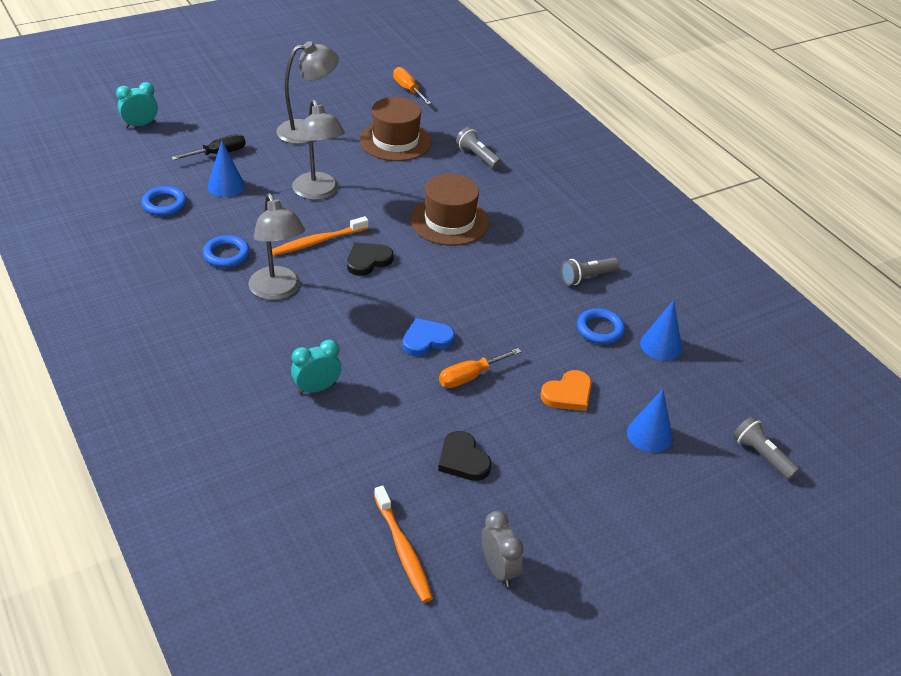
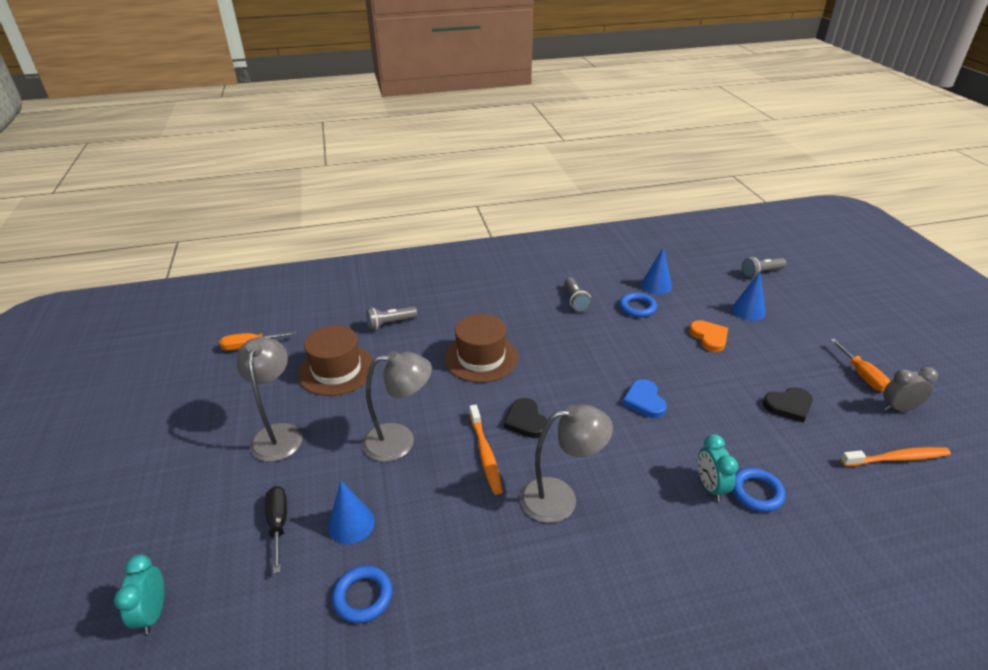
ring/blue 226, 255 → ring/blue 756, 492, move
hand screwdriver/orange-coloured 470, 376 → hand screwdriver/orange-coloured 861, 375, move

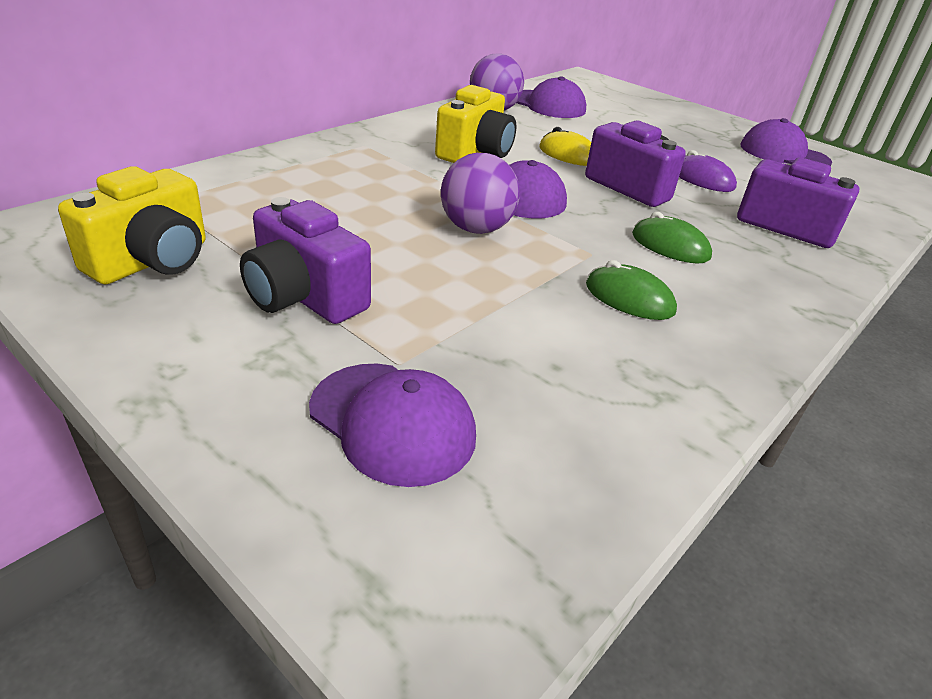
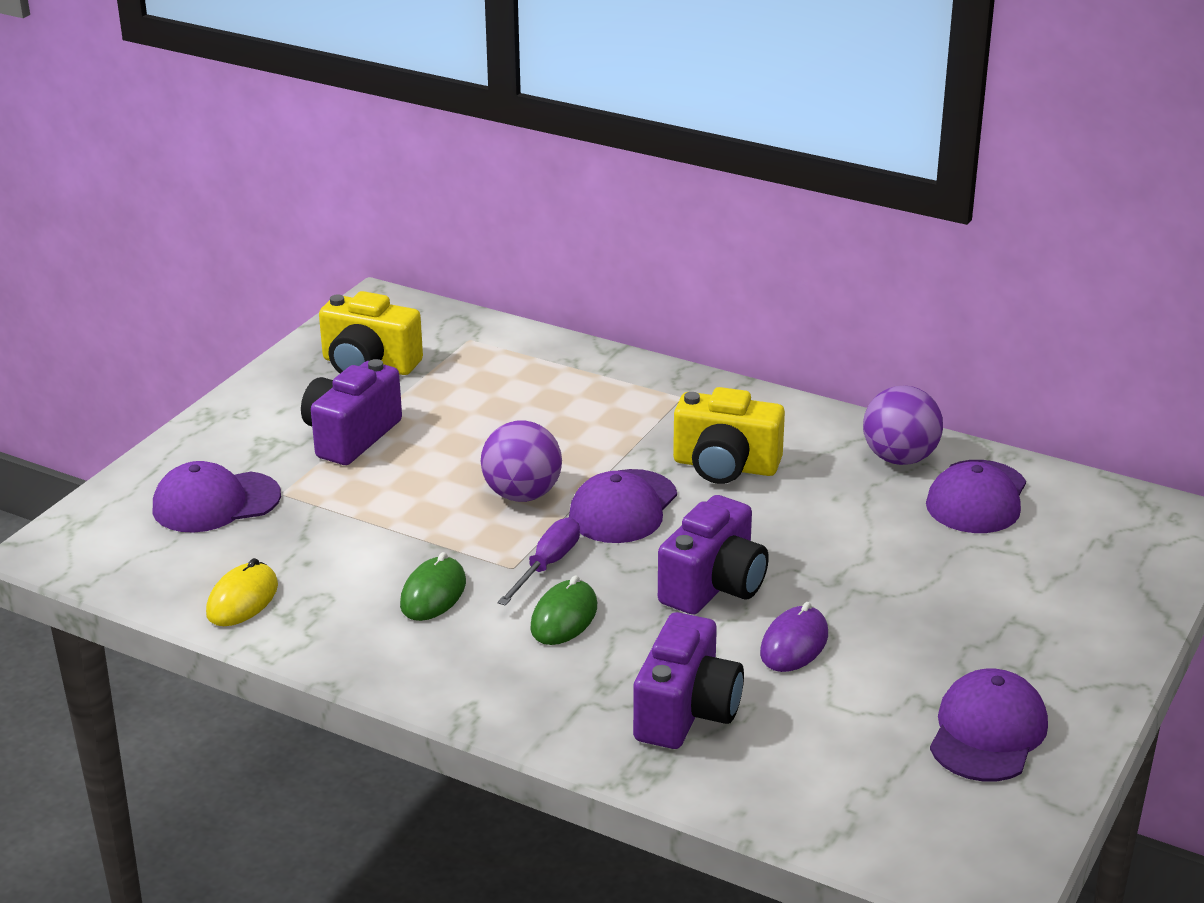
PC mouse/yellow 568, 155 → PC mouse/yellow 242, 600, move
baseball cap/royal purple 392, 422 → baseball cap/royal purple 216, 502, 45 degrees clockwise
- → hand screwdriver/royal purple 547, 565

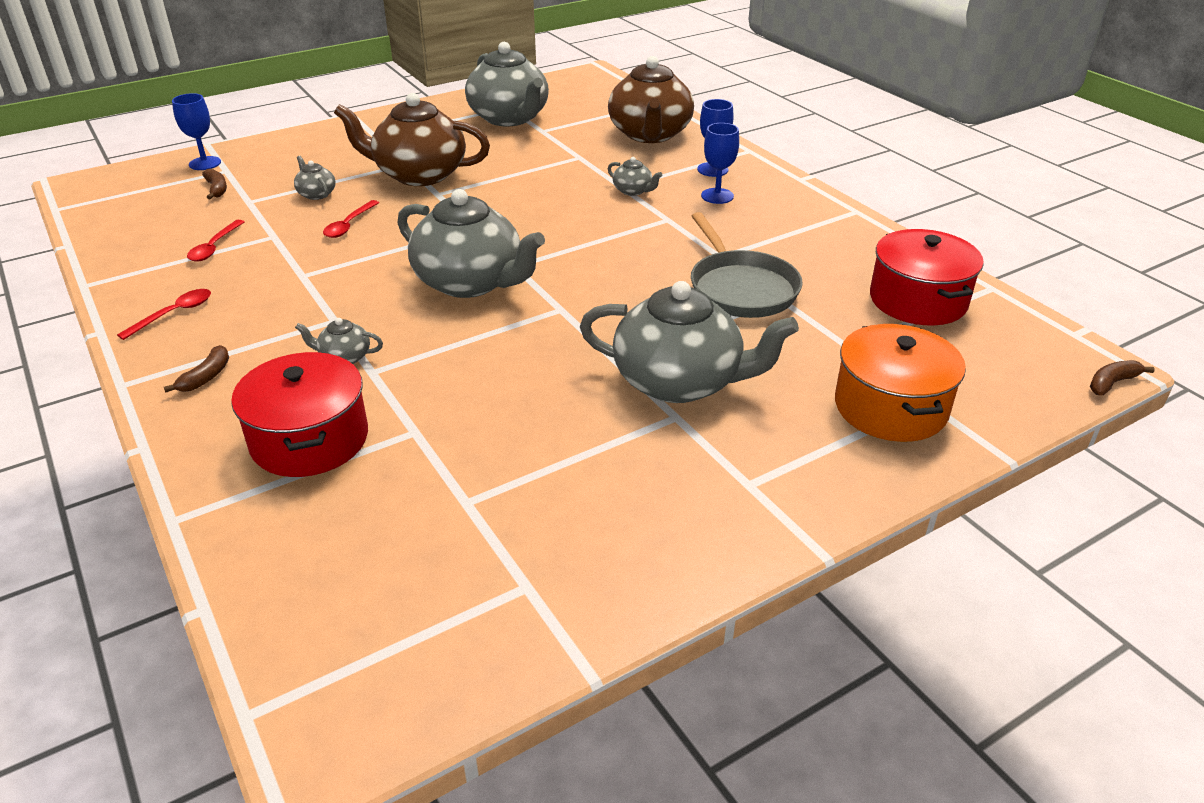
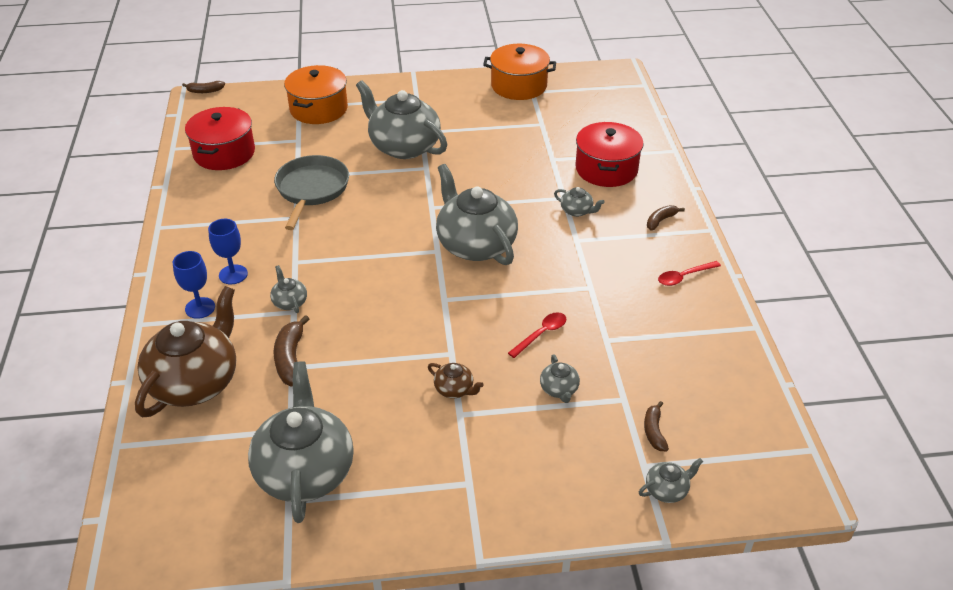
goblet/blue 205, 163 → china teapot/ash-grey 667, 490
china teapot/dark brown 419, 174 → china teapot/dark brown 454, 389, x0.42
teaspoon/scarlet 214, 247 → -
- → cooking pot/orange-coloured 519, 86
- → toy banana/dark brown 291, 359

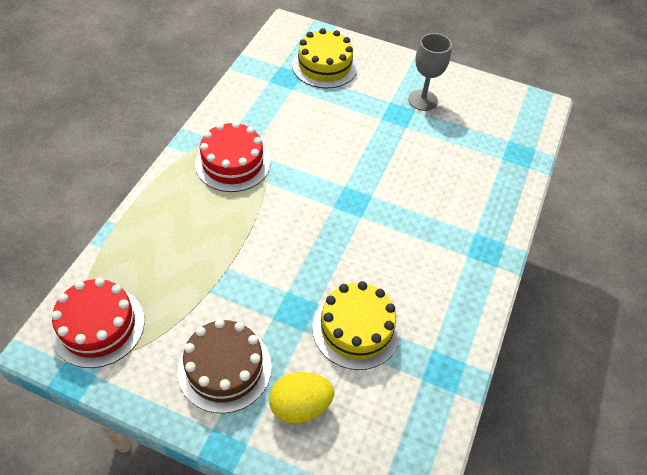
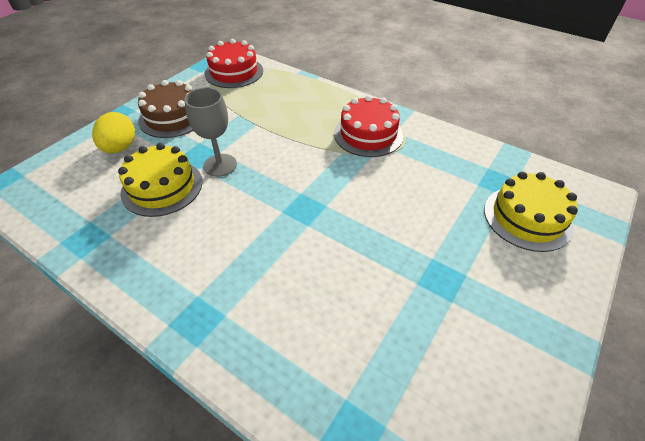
goblet/ash-grey 422, 100 → goblet/ash-grey 220, 165, move

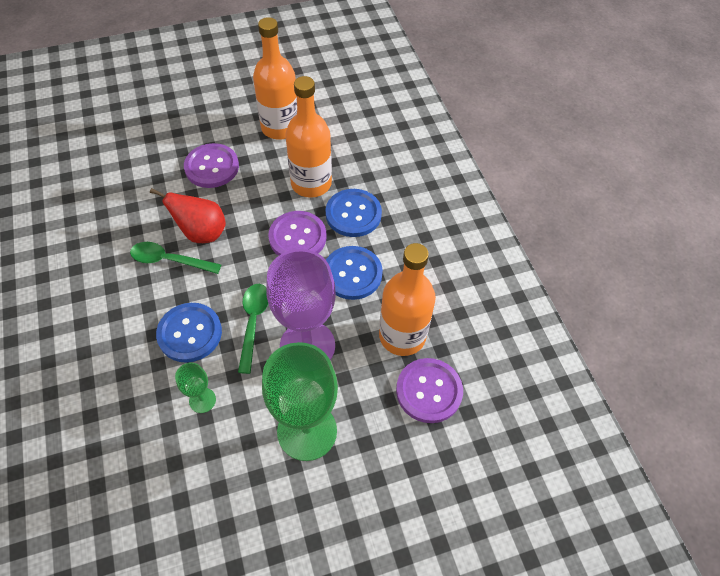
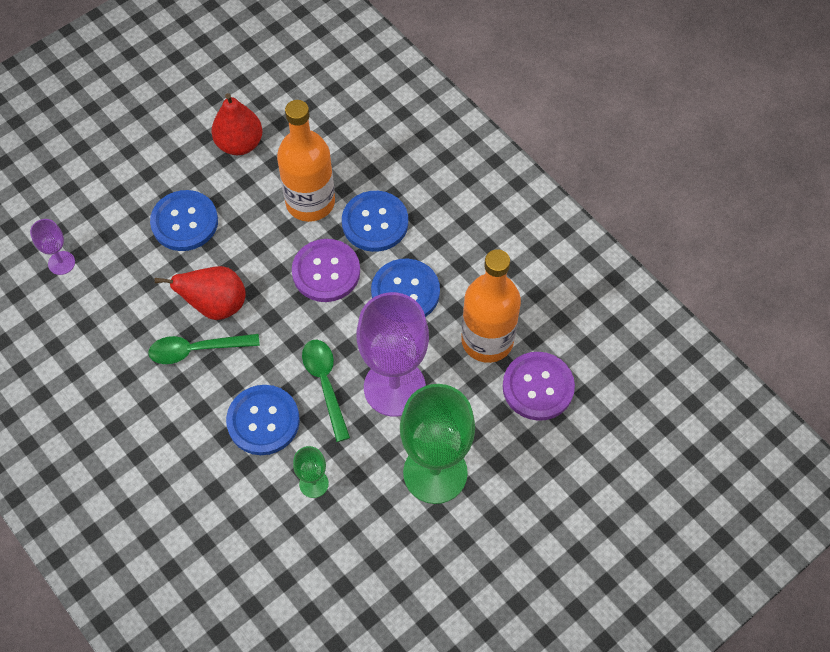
bottle/orange-coloured 280, 127 → pear/scarlet 239, 144
shirt button/royal purple 212, 167 → shirt button/blue 184, 222
- → goblet/royal purple 61, 263

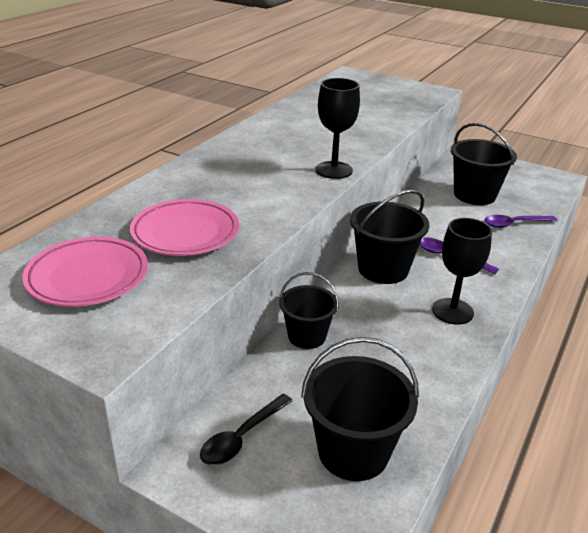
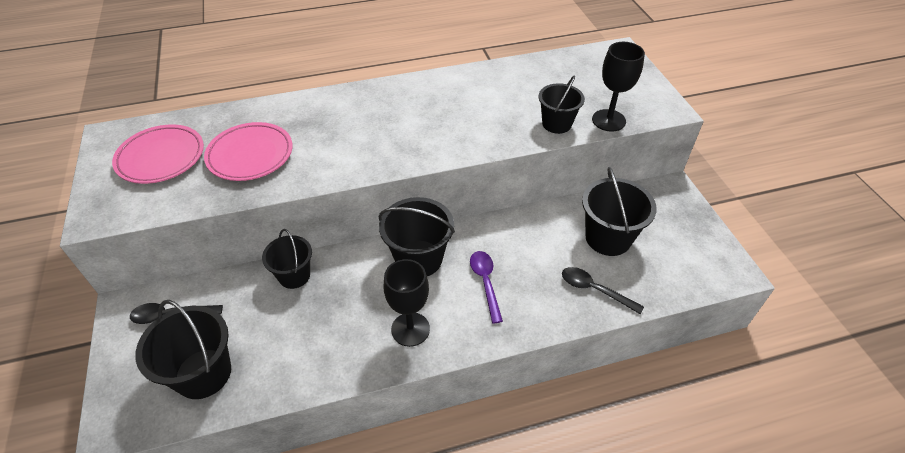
goblet/black 334, 170 → goblet/black 608, 120, move
teaspoon/royal purple 514, 224 → teaspoon/black 595, 290
- → pail/black 556, 124

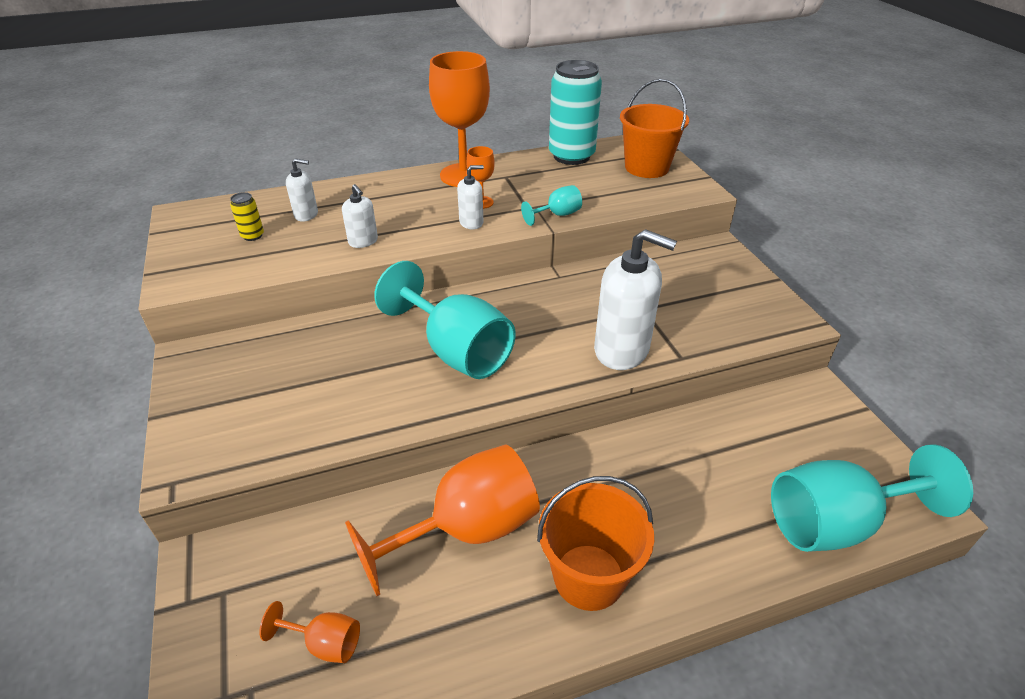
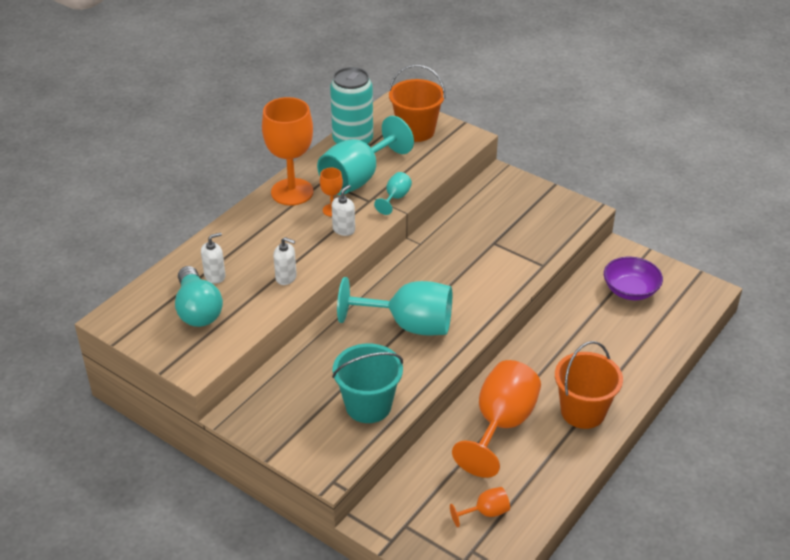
soda can/yellow 252, 236 → bulb/aqua 198, 310
soap pump/white 621, 350 → -
goblet/aqua 836, 523 → goblet/aqua 358, 178, move
- → bowl/royal purple 630, 290
- → pail/aqua 368, 406

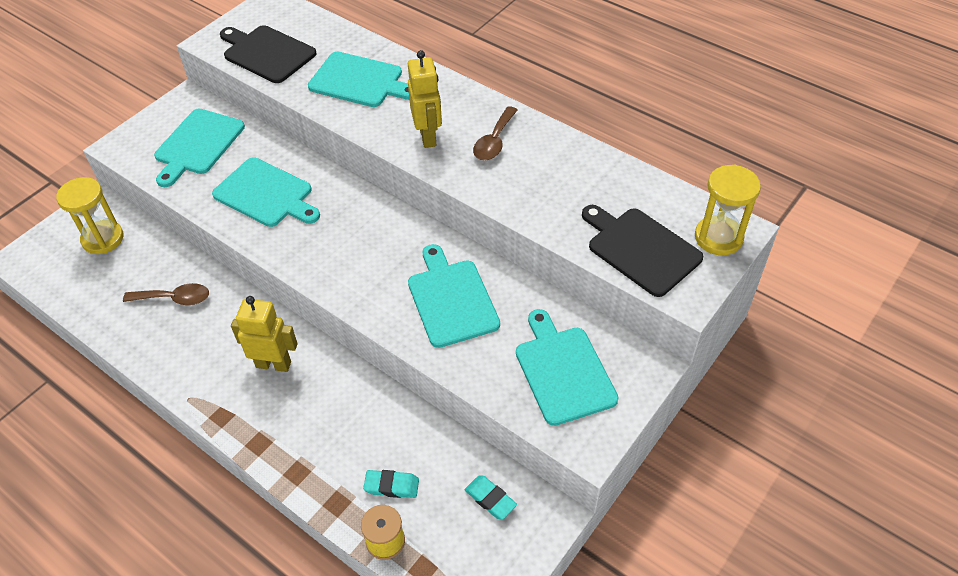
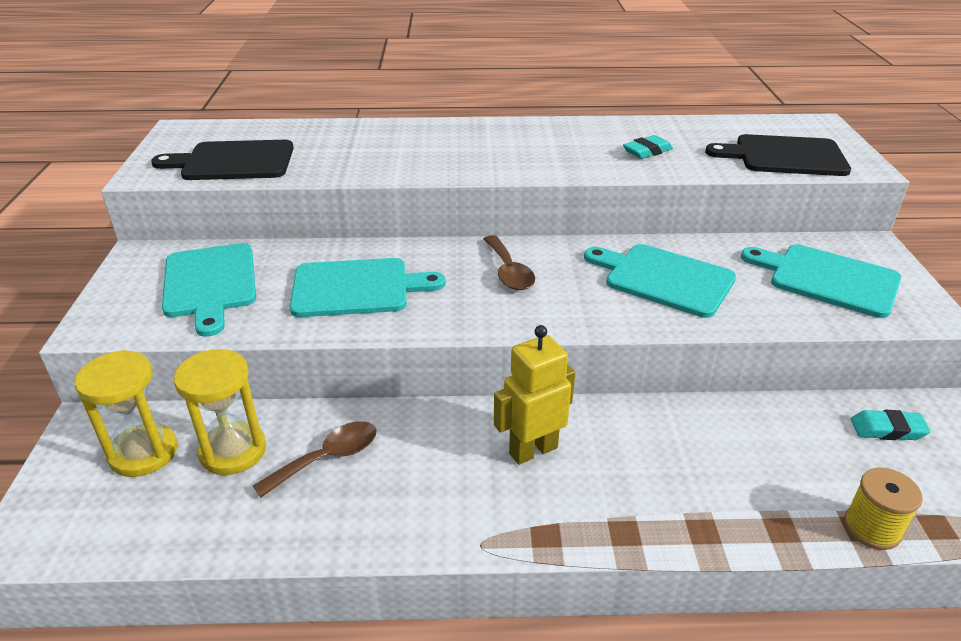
robot/yellow 428, 137 → -
chopping board/aqua 359, 81 → -
teaspoon/dark brown 494, 141 → teaspoon/dark brown 508, 271, move
sandglass/yellow 718, 237 → sandglass/yellow 233, 451, move
gum eraser/aqua 391, 486 → gum eraser/aqua 647, 151, move

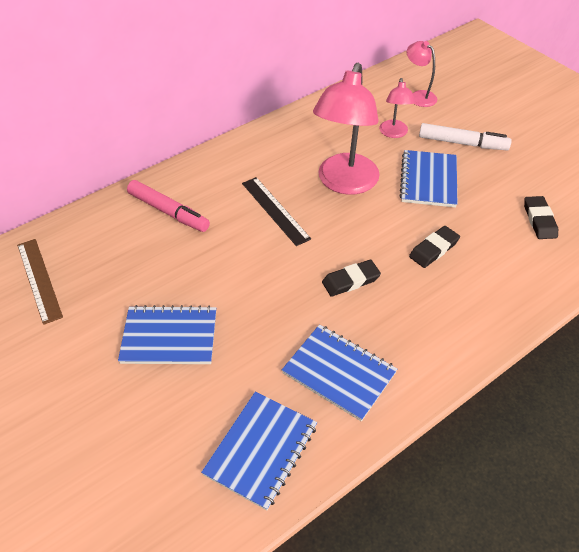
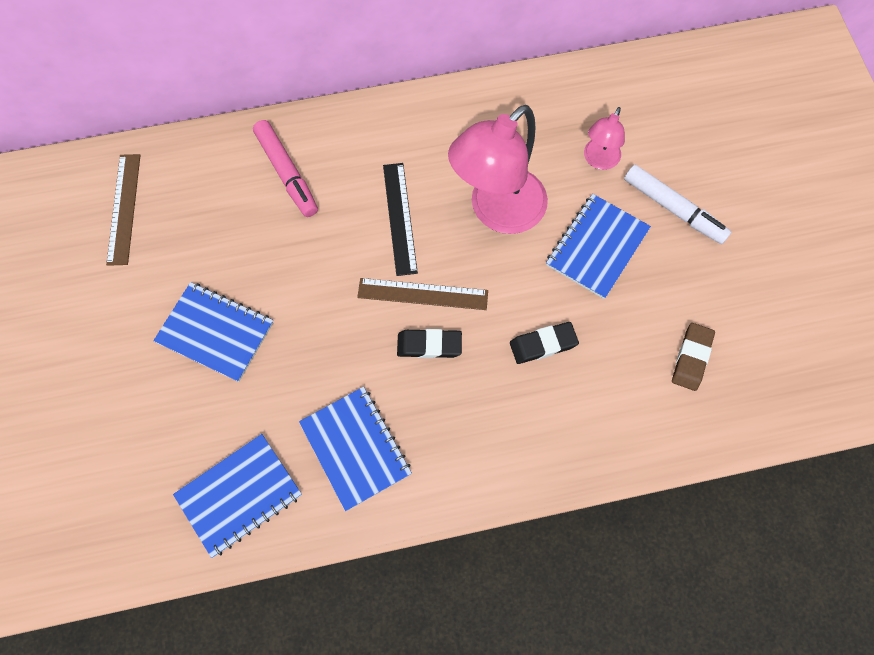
lamp/pink 418, 96 → -
gum eraser/black 539, 220 → gum eraser/dark brown 691, 358
- → ruler/dark brown 423, 294

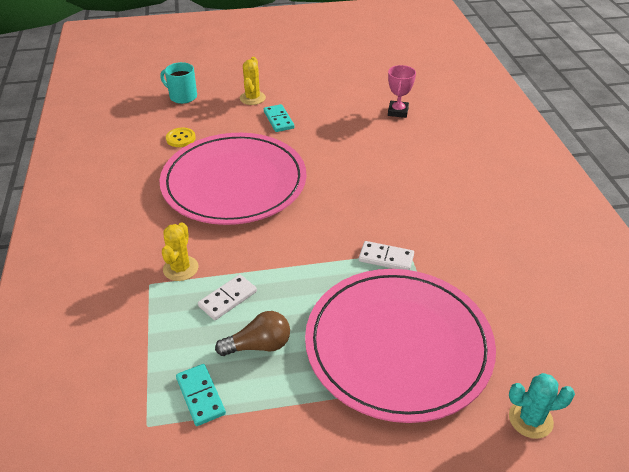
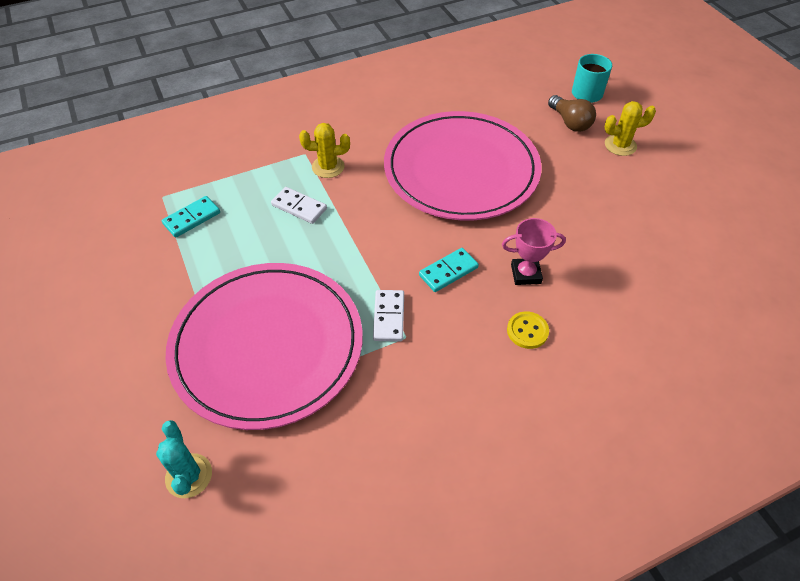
award cup/pink 398, 112 → award cup/pink 525, 274, move
domino piece/aqua 278, 120 → domino piece/aqua 448, 271, move
shirt button/yellow 180, 138 → shirt button/yellow 527, 331, move
bulb/dark brown 258, 345 → bulb/dark brown 570, 122, move

